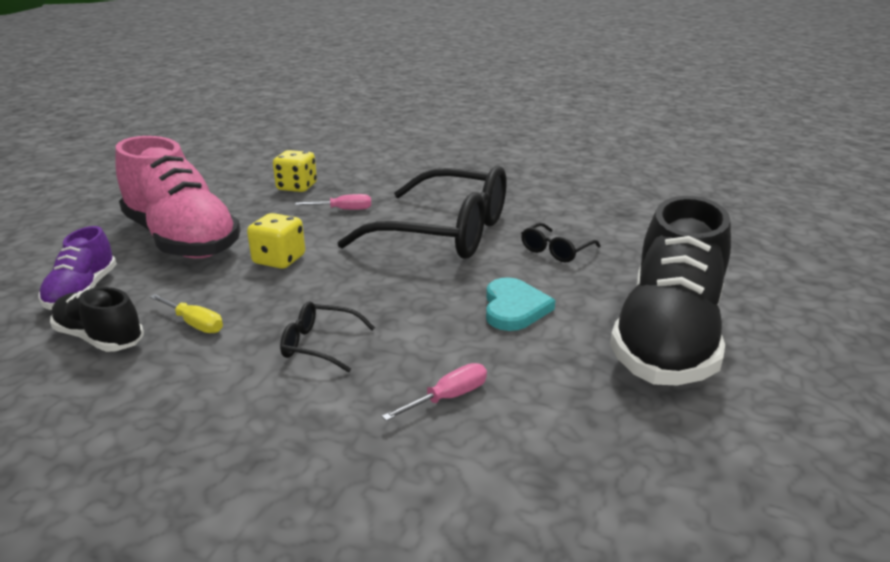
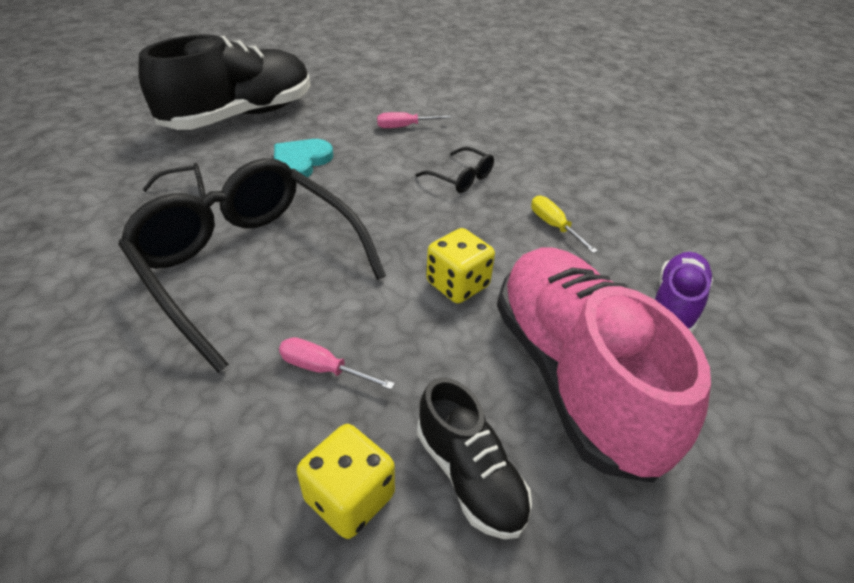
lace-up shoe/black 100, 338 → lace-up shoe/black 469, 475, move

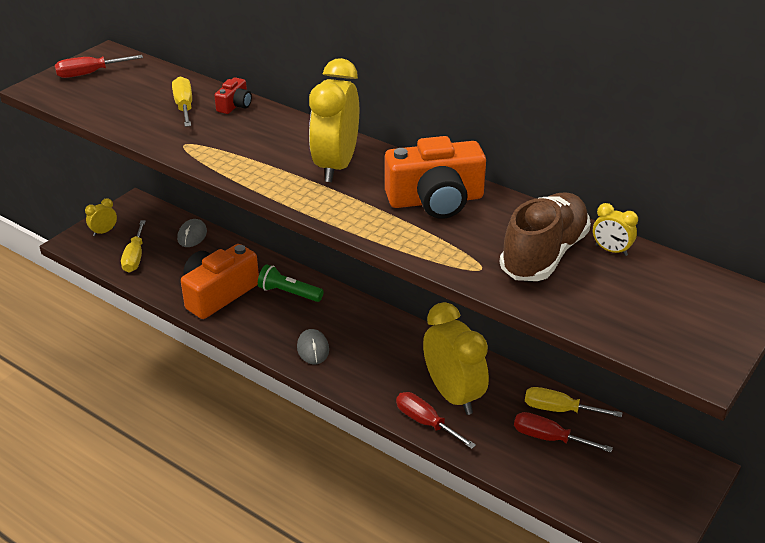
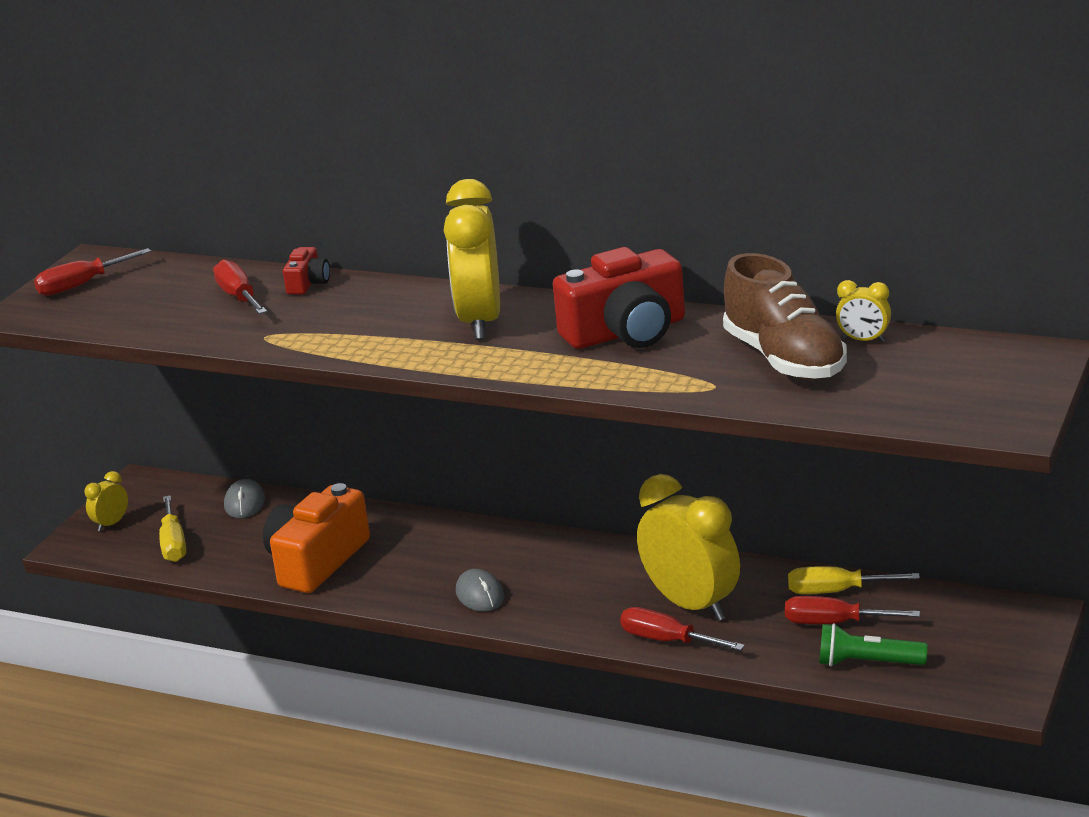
hand screwdriver/yellow 184, 106 → hand screwdriver/scarlet 239, 297
compact camera/orange-coloured 435, 200 → compact camera/scarlet 626, 332
lace-up shoe/dark brown 544, 254 → lace-up shoe/dark brown 784, 359, 135 degrees clockwise
pocket torch/leaf-green 289, 293 → pocket torch/leaf-green 867, 663, move

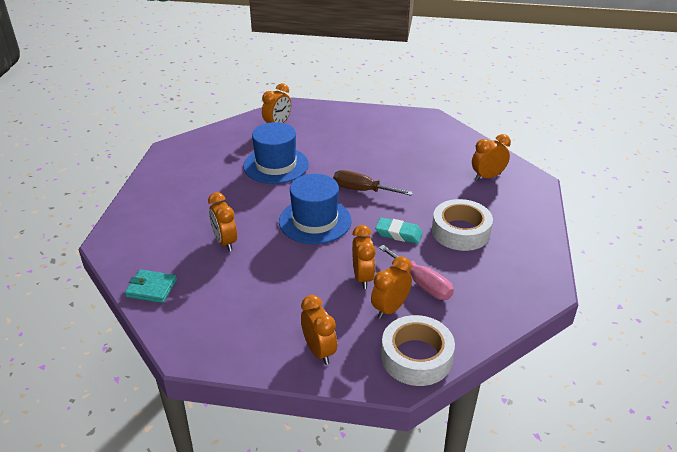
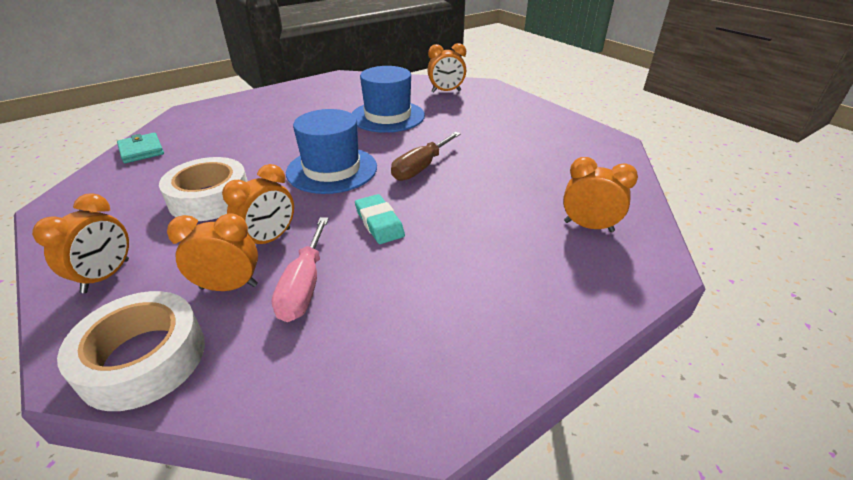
hand screwdriver/dark brown 362, 190 → hand screwdriver/dark brown 420, 168, 120 degrees counterclockwise
bedside clock/orange-coloured 225, 242 → -
tape/white 460, 231 → tape/white 210, 198, move

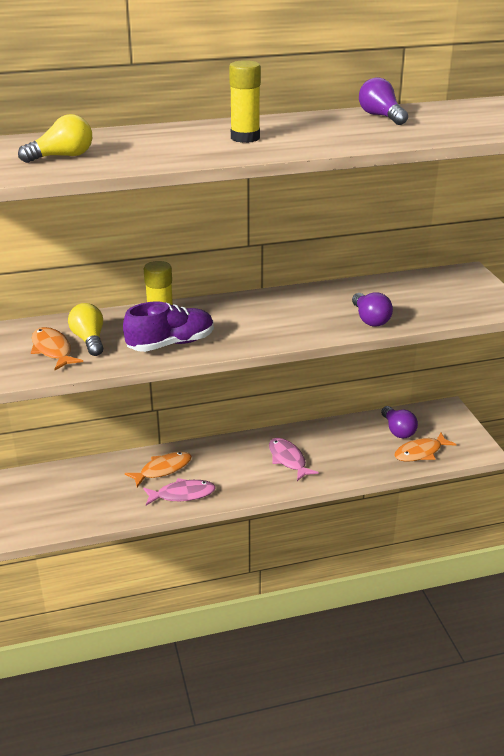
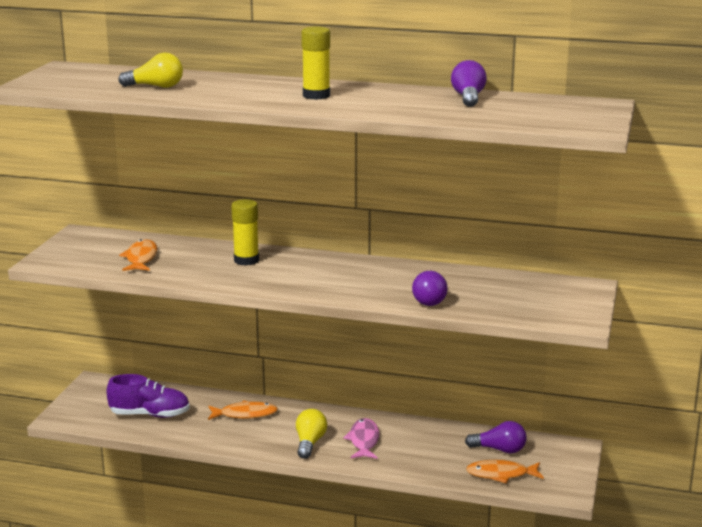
lace-up shoe/royal purple 171, 344 → lace-up shoe/royal purple 150, 414, move
bulb/yellow 89, 340 → bulb/yellow 309, 443, move
bulb/royal purple 397, 430 → bulb/royal purple 499, 450, 90 degrees counterclockwise
fish figure/pink 182, 494 → -

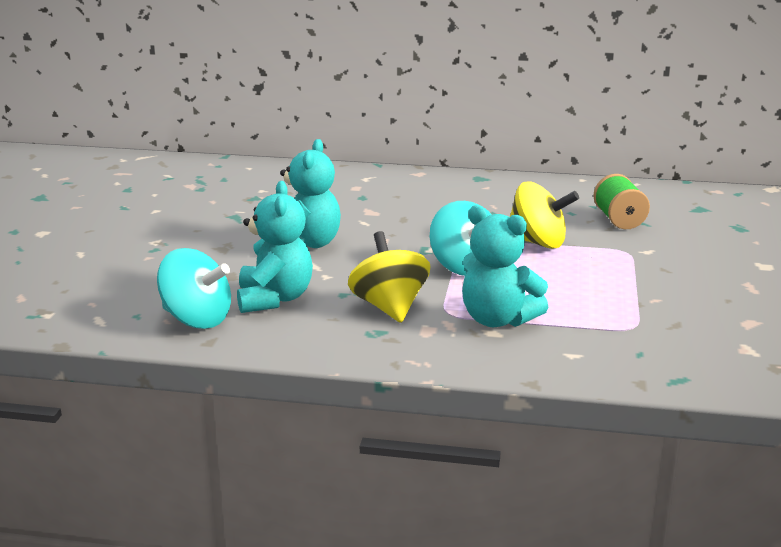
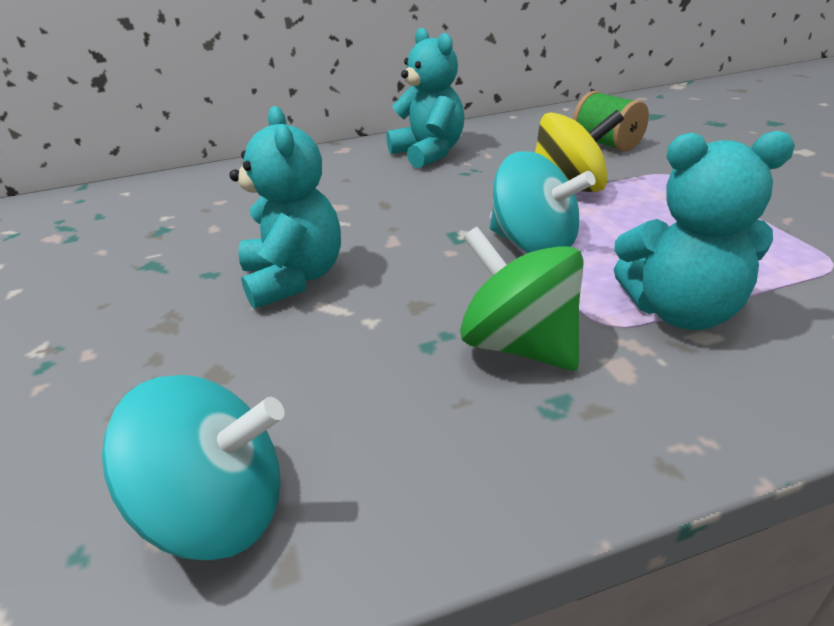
teddy bear/aqua 274, 299 → teddy bear/aqua 429, 153, move
toy top/yellow 389, 307 → toy top/leaf-green 519, 345

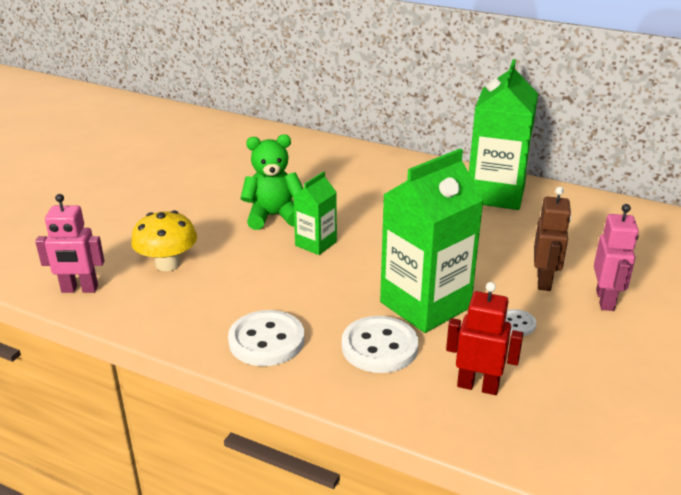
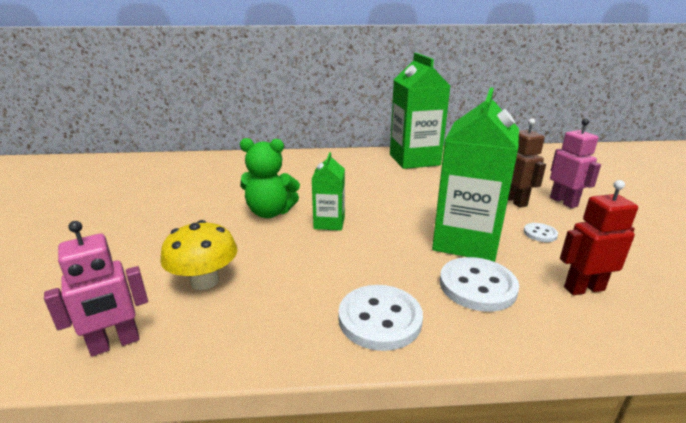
teddy bear/leaf-green 273, 216 → teddy bear/leaf-green 270, 212, 135 degrees counterclockwise

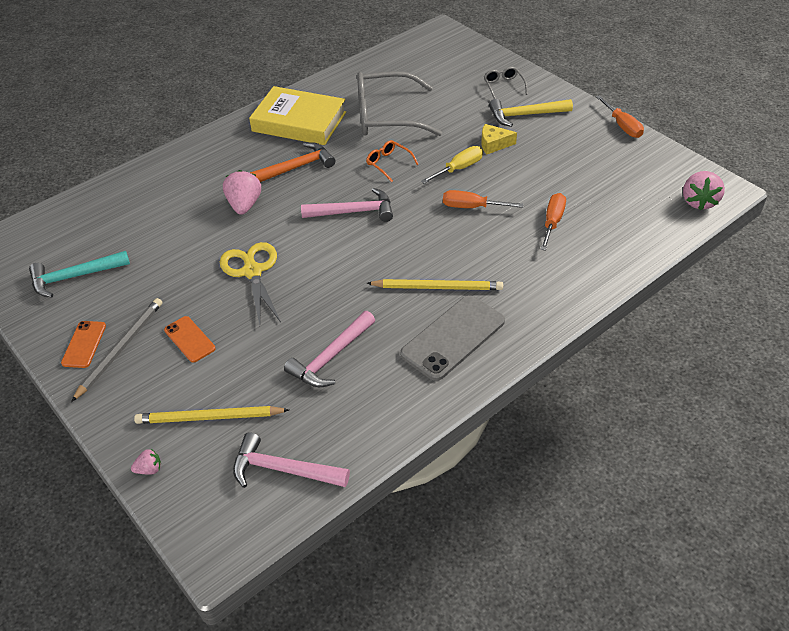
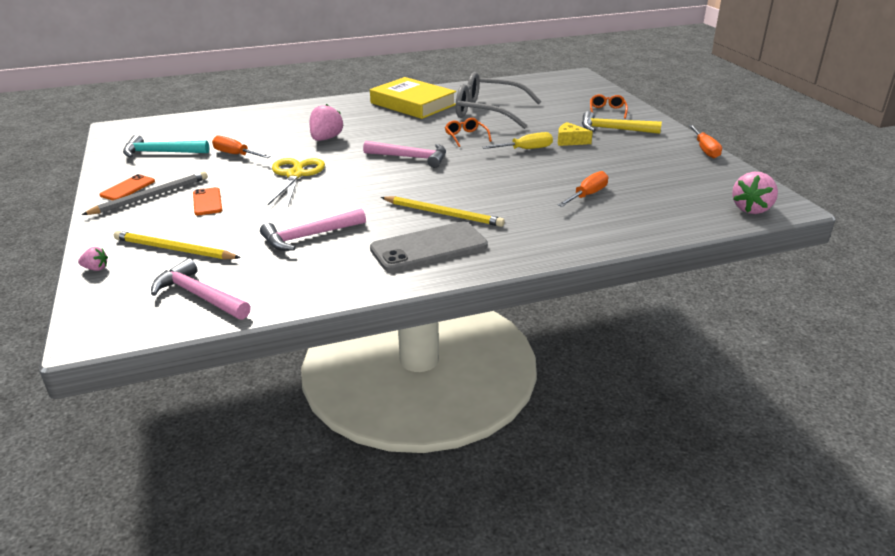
eyeglasses/ash-grey 503, 86 → eyeglasses/orange-coloured 607, 111
claw hammer/orange-coloured 296, 168 → -
hand screwdriver/orange-coloured 472, 207 → hand screwdriver/orange-coloured 236, 155, move

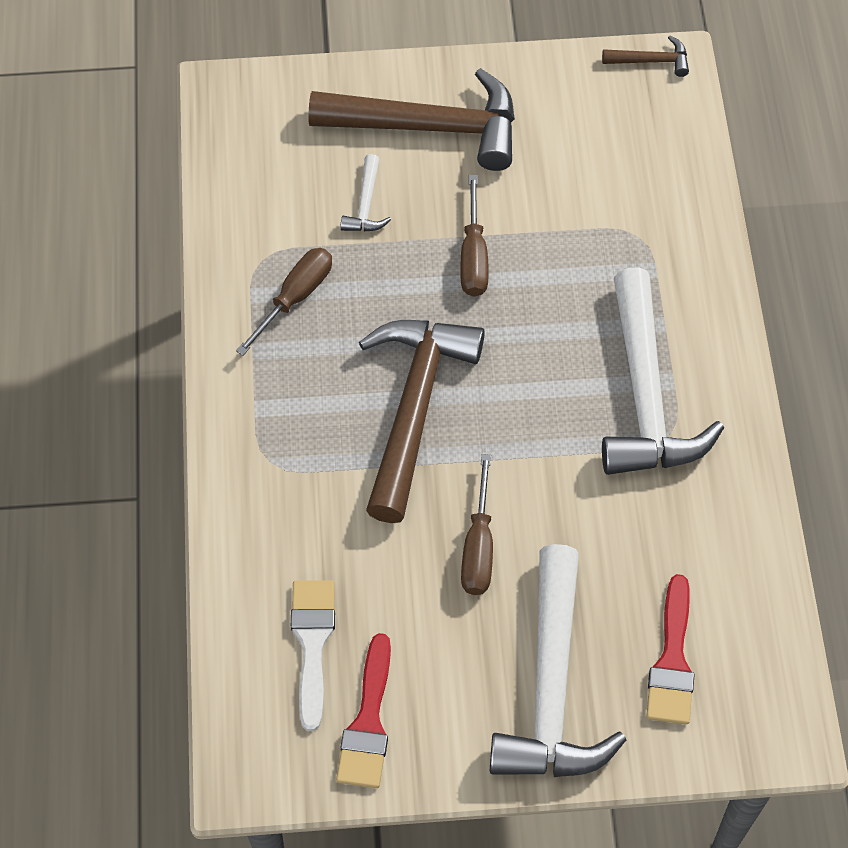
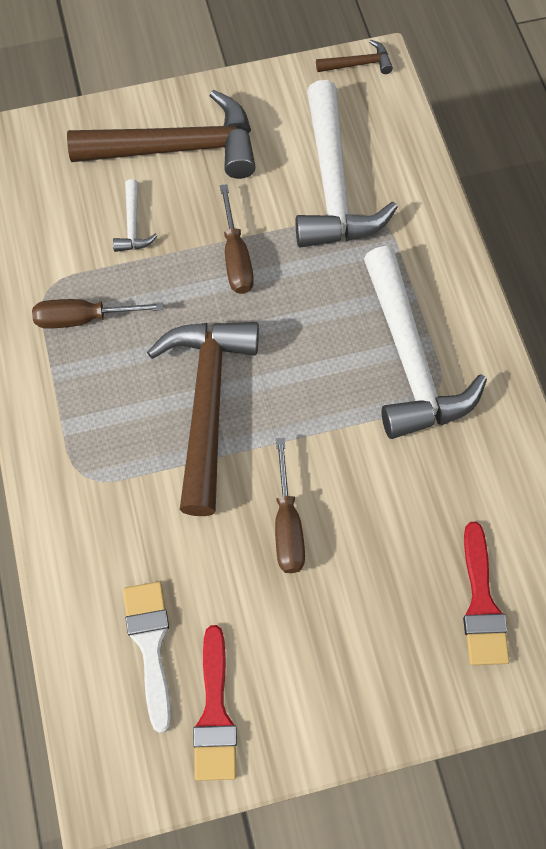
hand screwdriver/dark brown 295, 297 → hand screwdriver/dark brown 83, 319, 120 degrees counterclockwise
claw hammer/white 551, 687 → claw hammer/white 333, 185, move

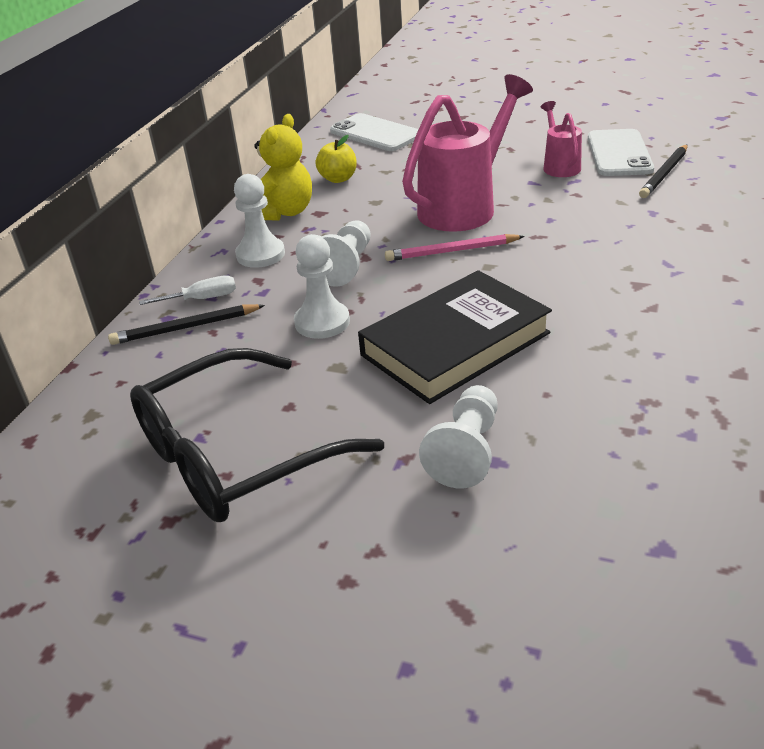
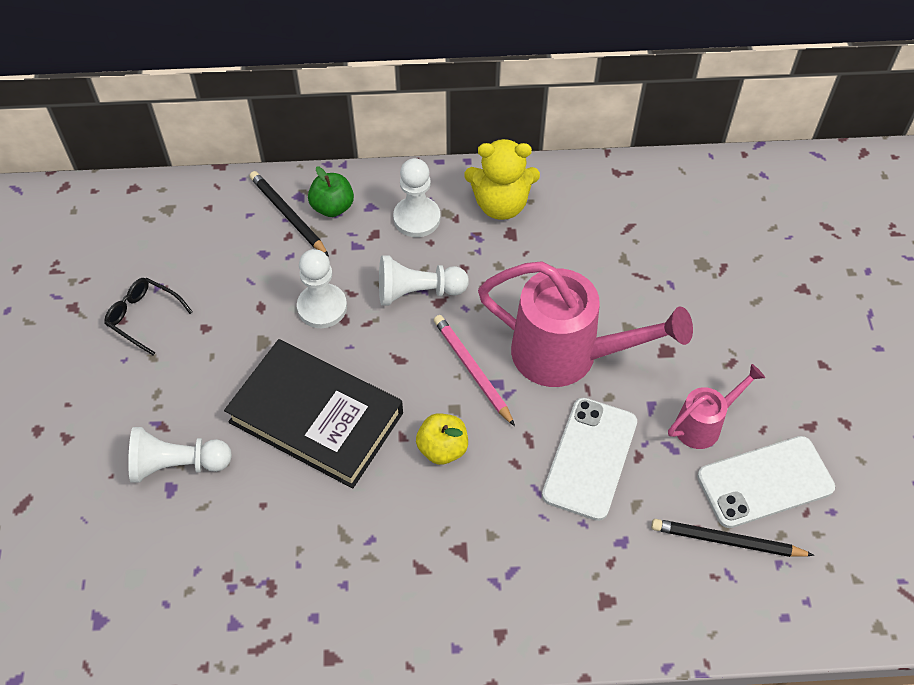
smartphone/white 375, 133 → smartphone/white 590, 458, move
apple fruit/yellow 338, 179 → apple fruit/yellow 442, 448, move
hand screwdriver/white 202, 299 → apple fruit/leaf-green 332, 207
eyeglasses/black 237, 454 → eyeglasses/black 144, 317, x0.44

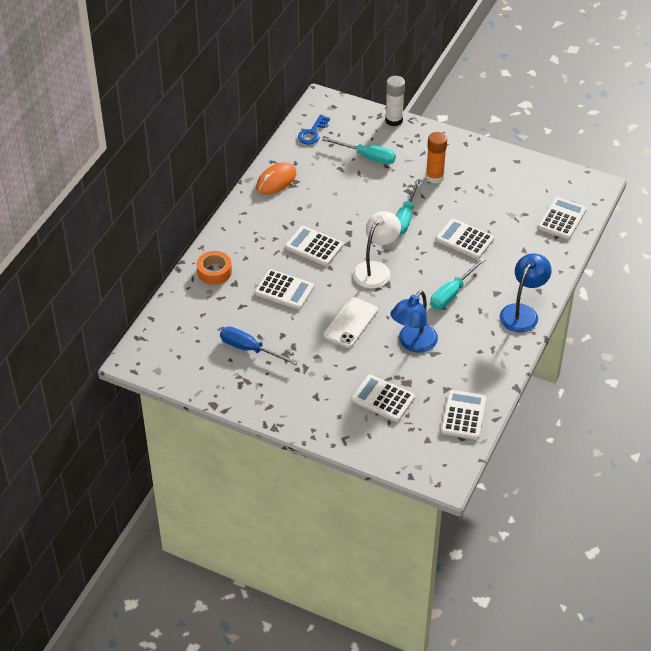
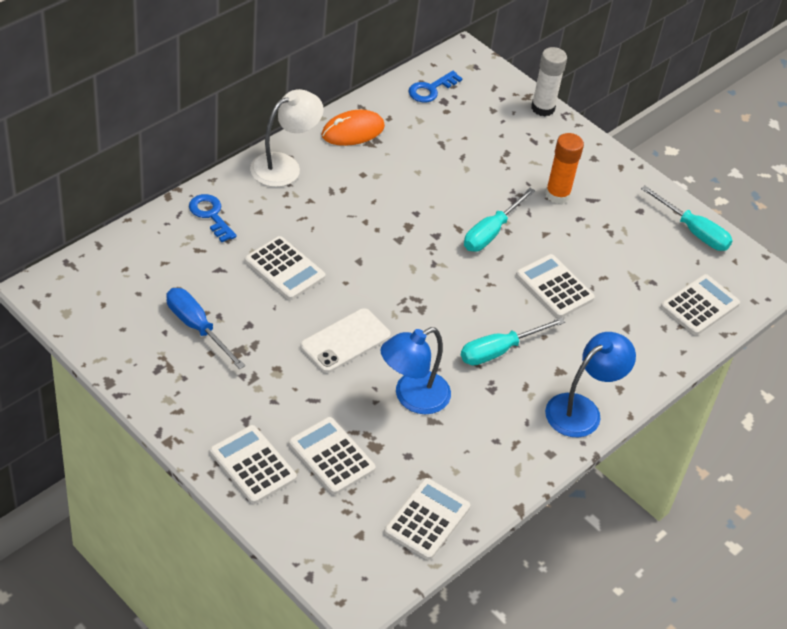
hand screwdriver/aqua 367, 157 → hand screwdriver/aqua 693, 231, move
lamp/white 375, 269 → lamp/white 284, 166, move
pocket calculator/white 314, 246 → pocket calculator/white 252, 465, move
tape/orange-coloured 214, 271 → key/blue 210, 215

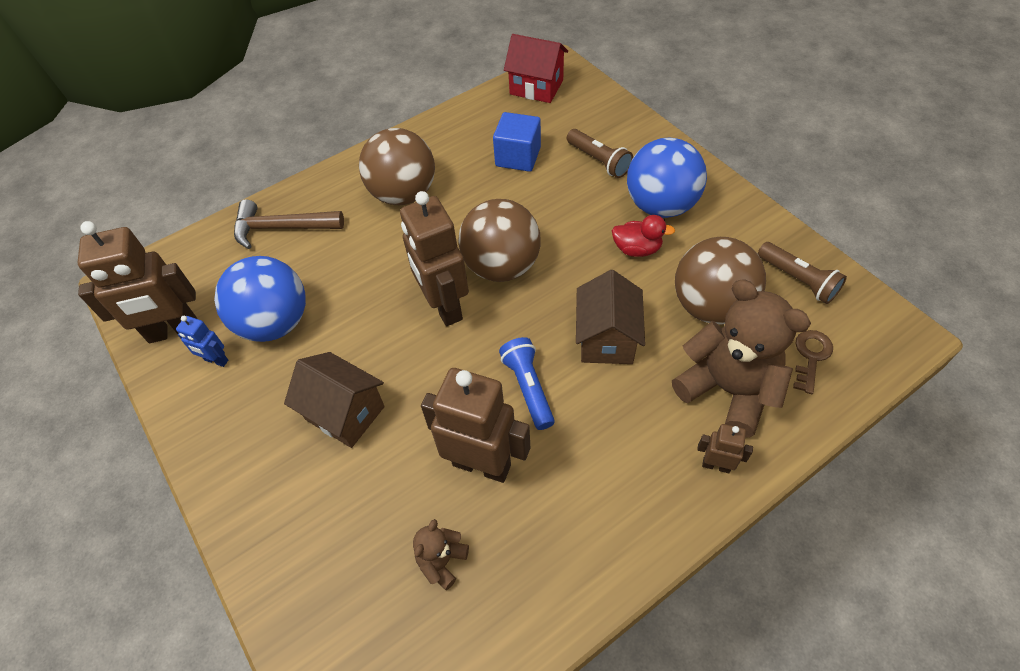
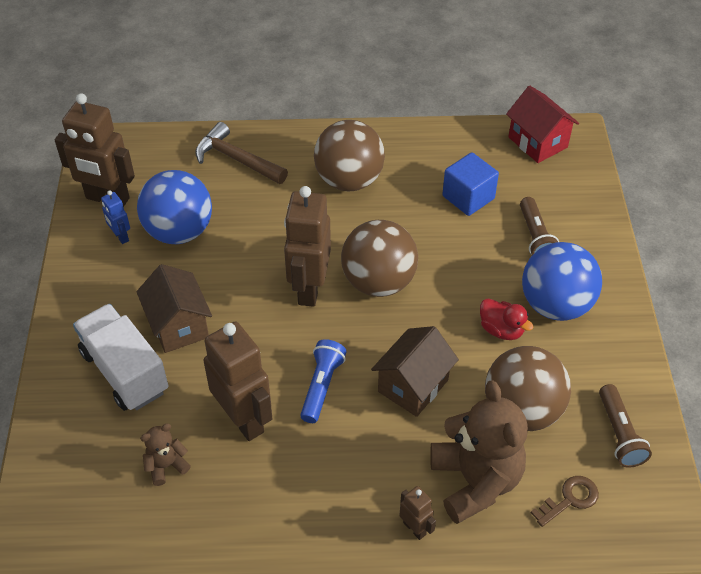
- → lorry/white 125, 371

